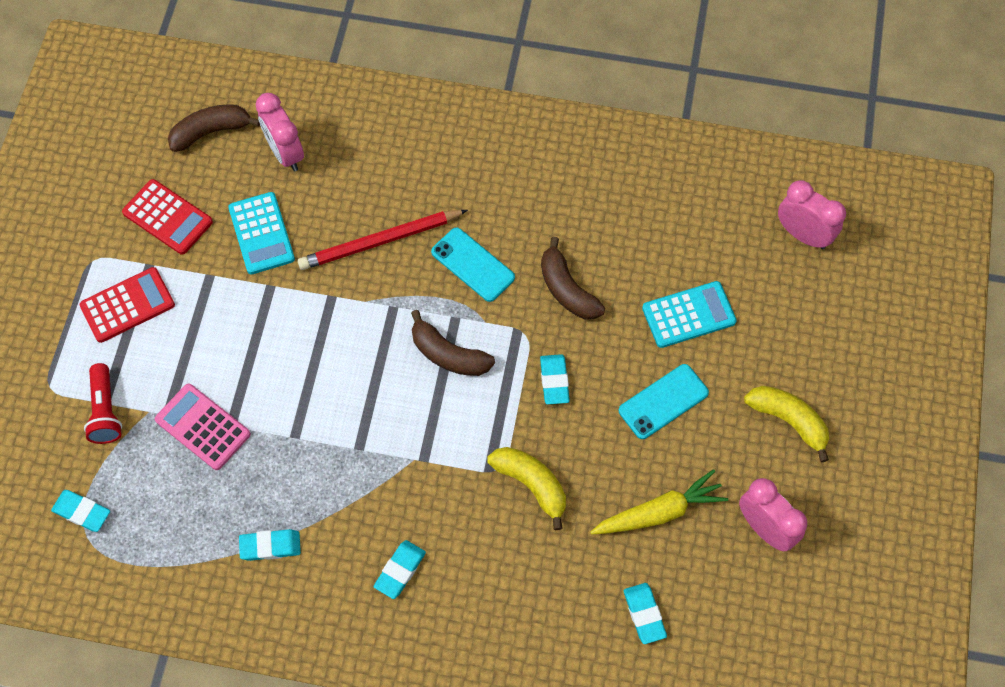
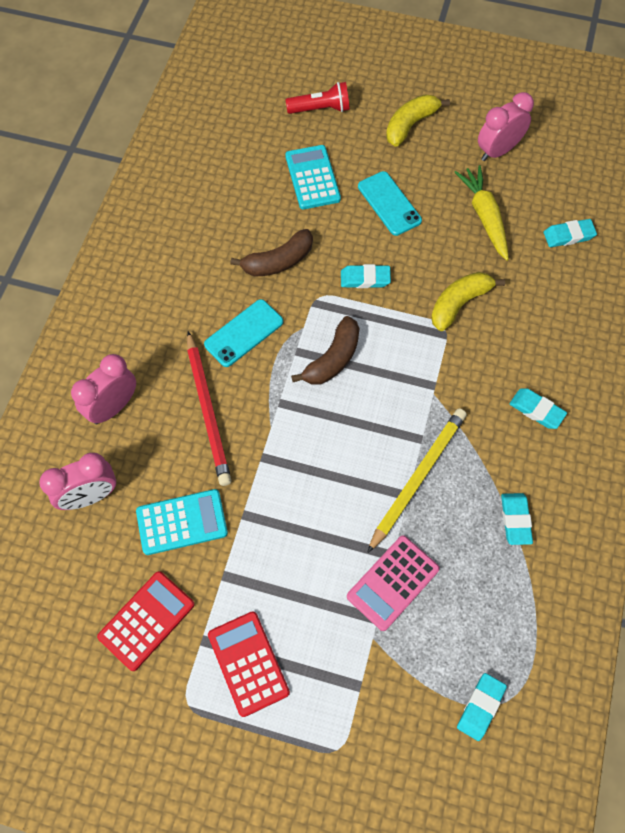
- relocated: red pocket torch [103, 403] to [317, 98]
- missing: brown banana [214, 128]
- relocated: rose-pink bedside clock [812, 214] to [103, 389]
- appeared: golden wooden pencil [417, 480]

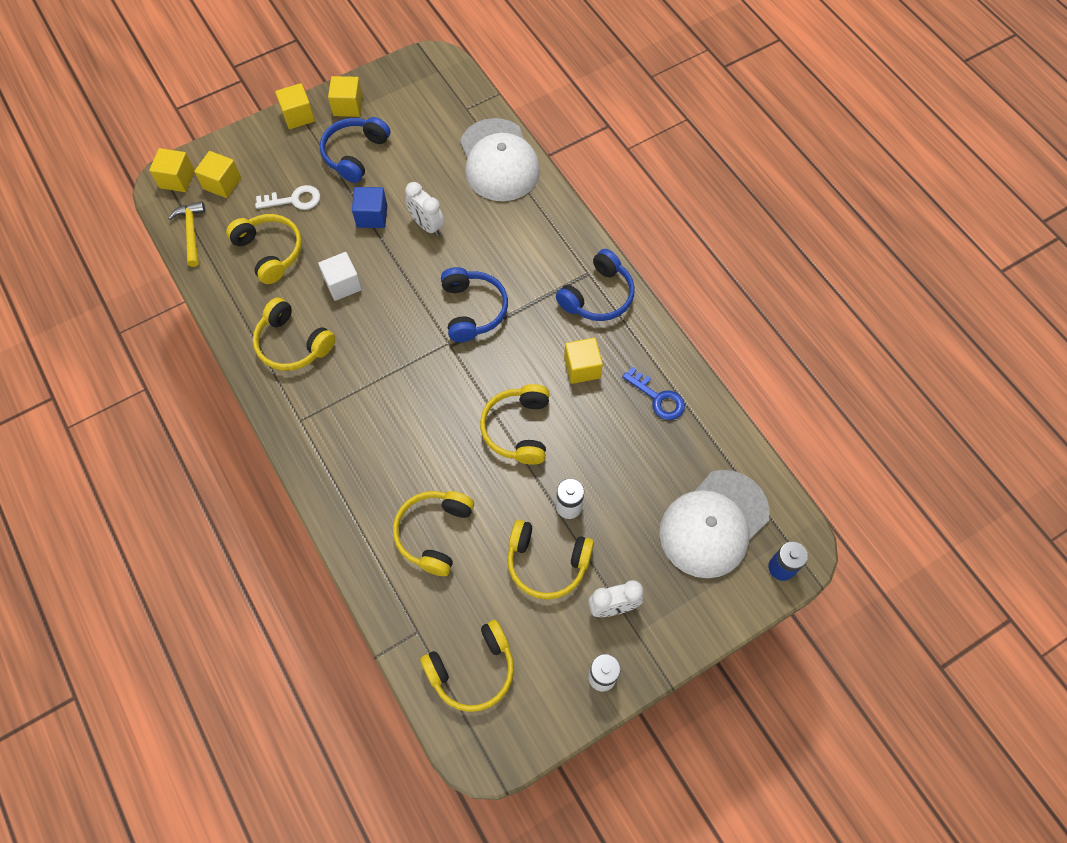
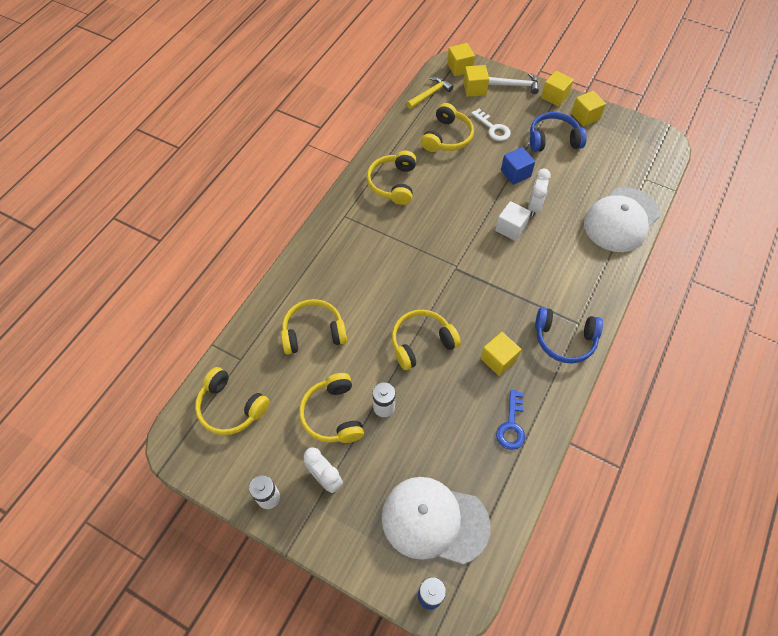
- relocated: pure white solid cube [340, 276] to [513, 221]
- missing: royal blue over-ear headphones [474, 304]
- appeared: pure white hammer [513, 83]

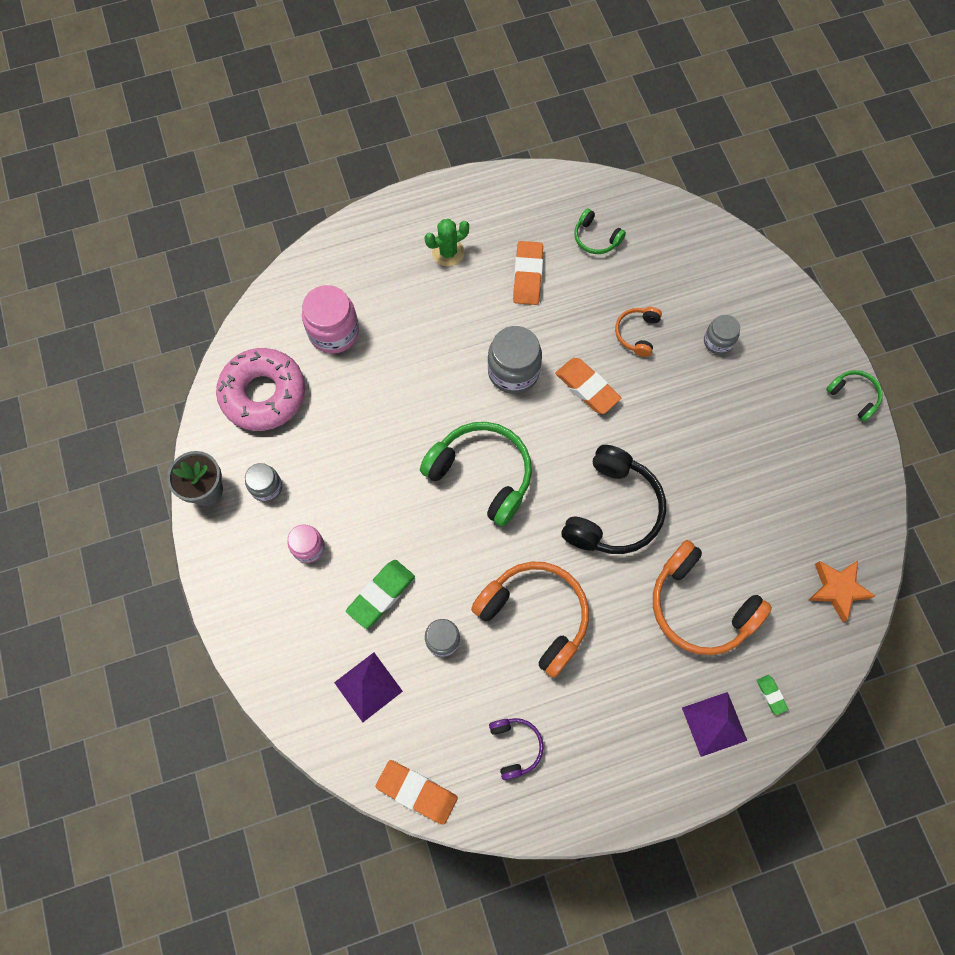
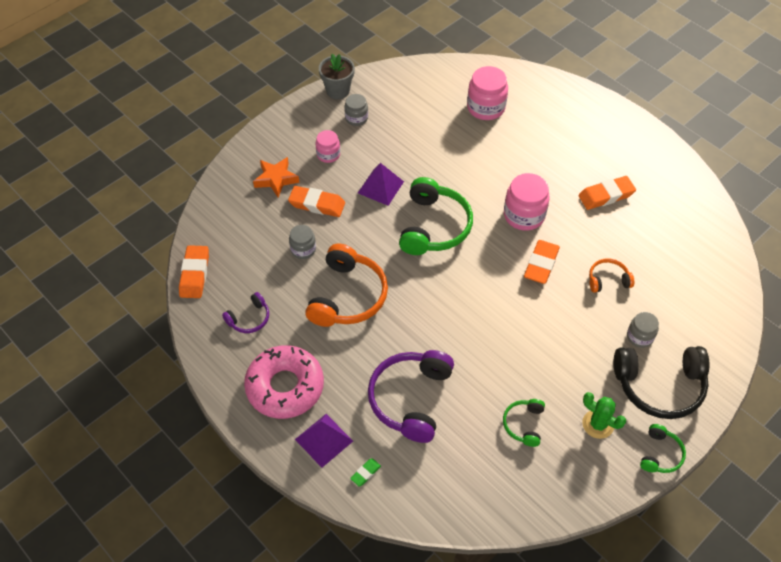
- relocated: rose-pink doughnut [260, 389] to [284, 382]
- relocated: purple pyramid [368, 687] to [381, 184]
- colour: green eraser [380, 594] to bright orange eraser [316, 201]
- relocated: green cactus [447, 243] to [604, 415]
- colour: grey preserve jar [515, 360] to rose-pink preserve jar [527, 202]
- relocated: jet-black over-ear headphones [614, 499] to [661, 382]
- relocated: green over-ear headphones [600, 231] to [524, 423]
- colour: bright orange over-ear headphones [712, 597] to purple over-ear headphones [411, 396]
- relocated: bright orange five-pointed star [841, 591] to [276, 177]

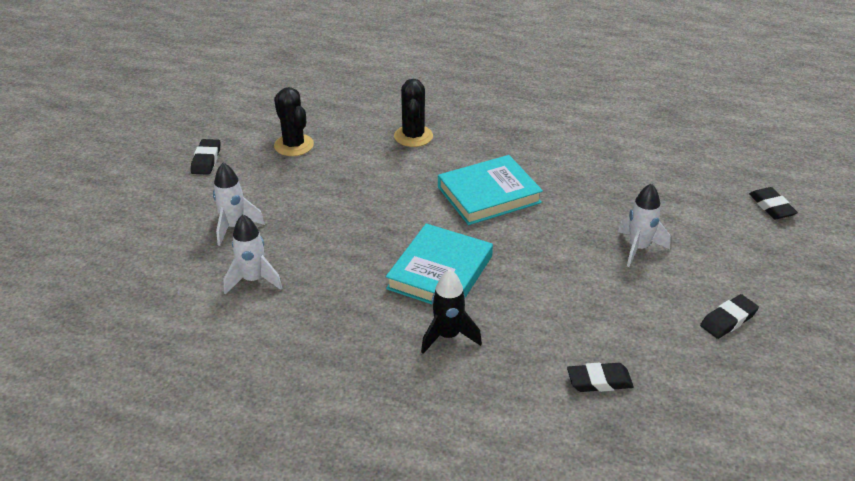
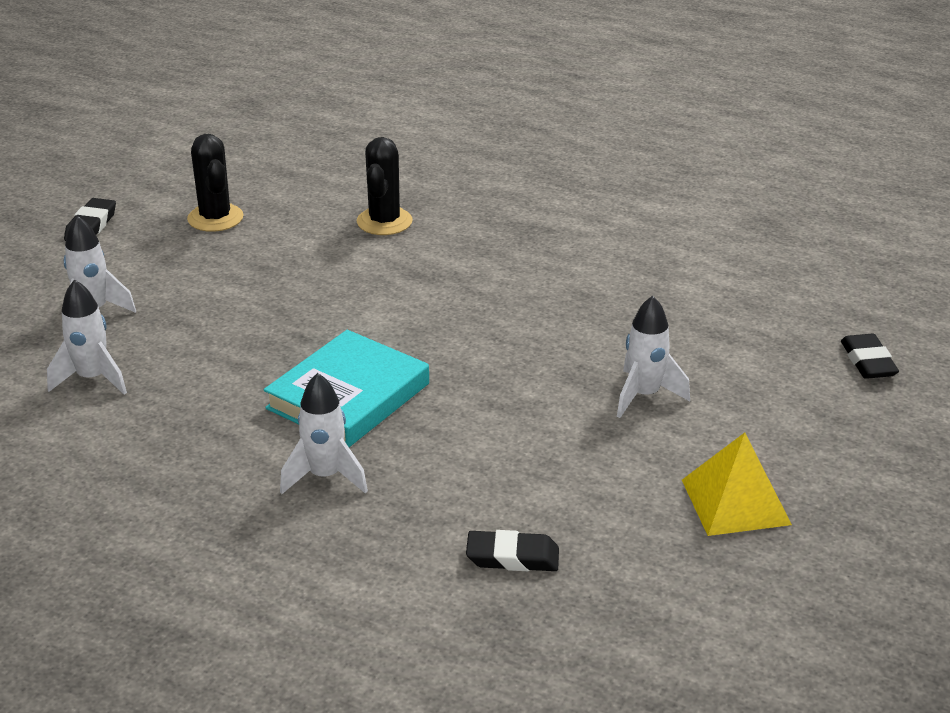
- colour: jet-black spaceship [451, 311] to pure white spaceship [324, 433]
- missing: teal hardcover [490, 190]
- exchanged: jet-black eraser [729, 316] to golden pyramid [737, 484]

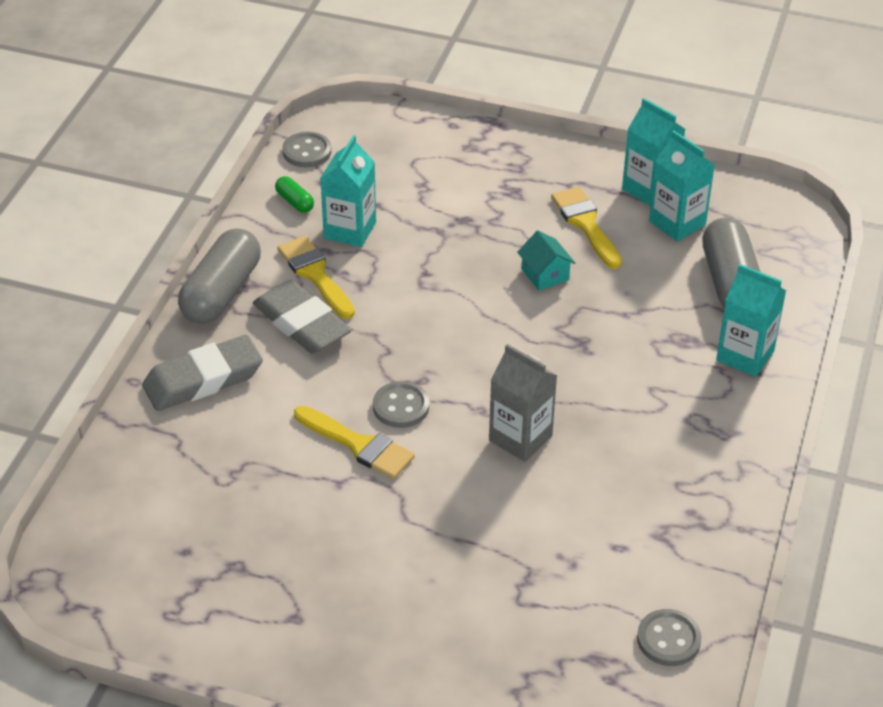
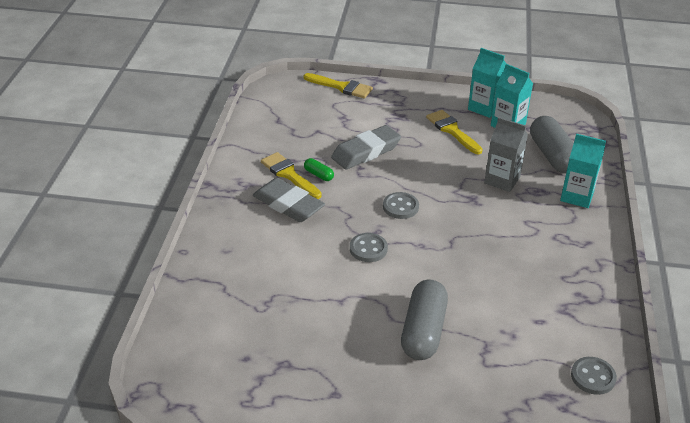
- relocated: grey eraser [202, 373] to [366, 147]
- relocated: grey capsule [219, 276] to [424, 320]
- relocated: green capsule [294, 194] to [319, 169]
- relocated: grey sewing button [306, 149] to [401, 205]
- relocated: golden paint brush [354, 442] to [338, 85]
- missing: teal juice carton [348, 191]
- relocated: grey juice carton [523, 403] to [506, 154]
- missing: teal cottage [546, 260]

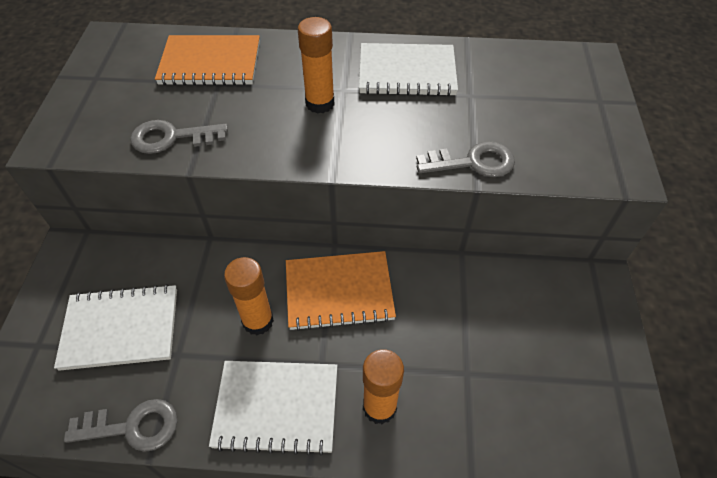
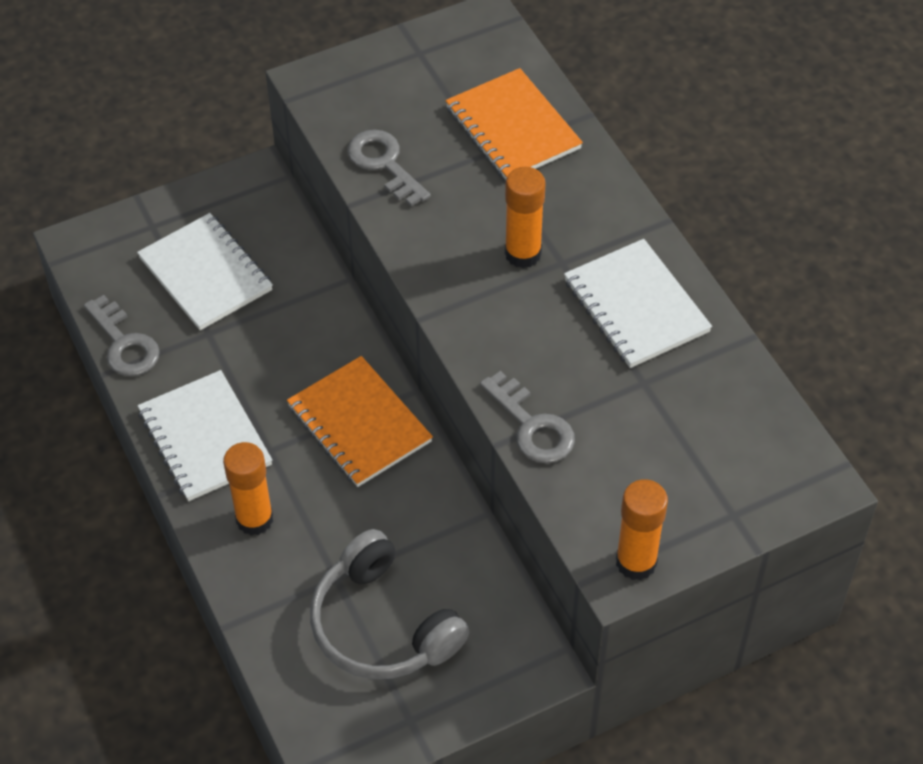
- relocated: bright orange stick of glue [249, 296] to [642, 529]
- appeared: grey over-ear headphones [390, 604]

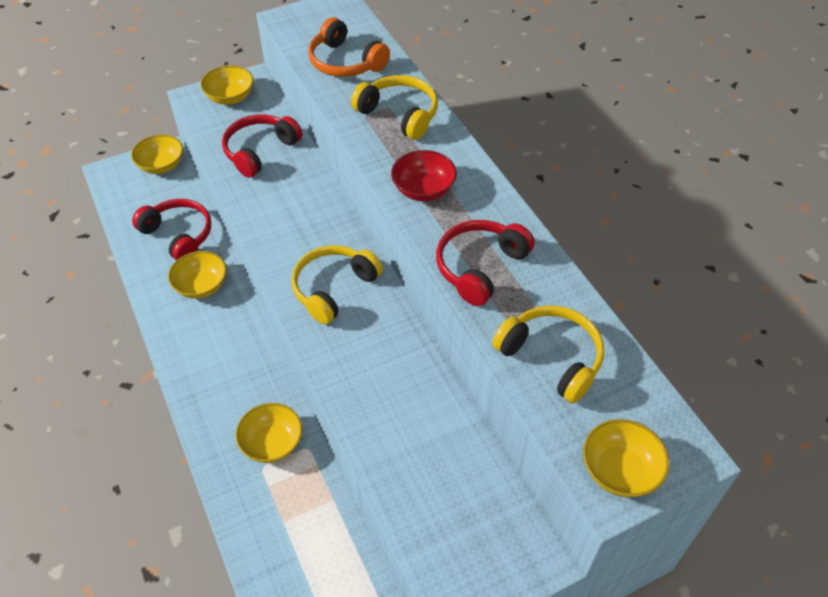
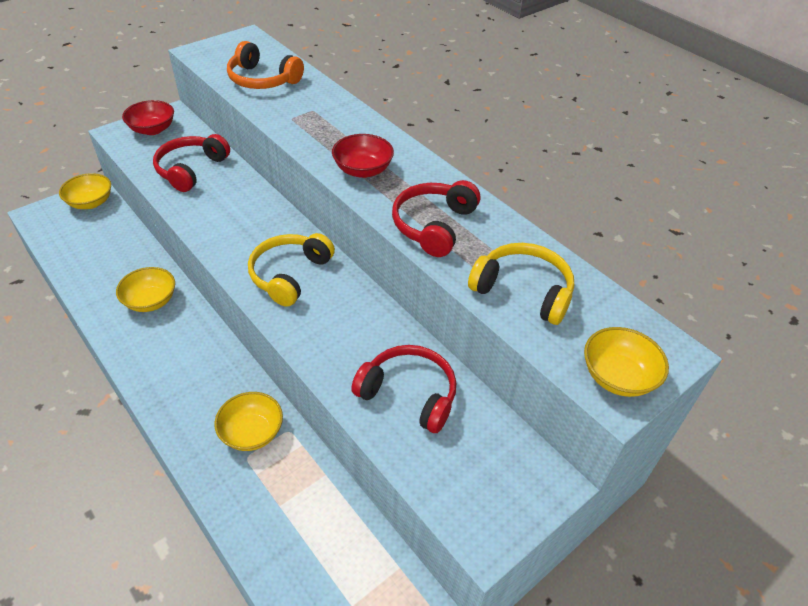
- relocated: red over-ear headphones [171, 229] to [403, 389]
- colour: golden bowl [227, 85] to red bowl [148, 117]
- missing: golden over-ear headphones [394, 107]

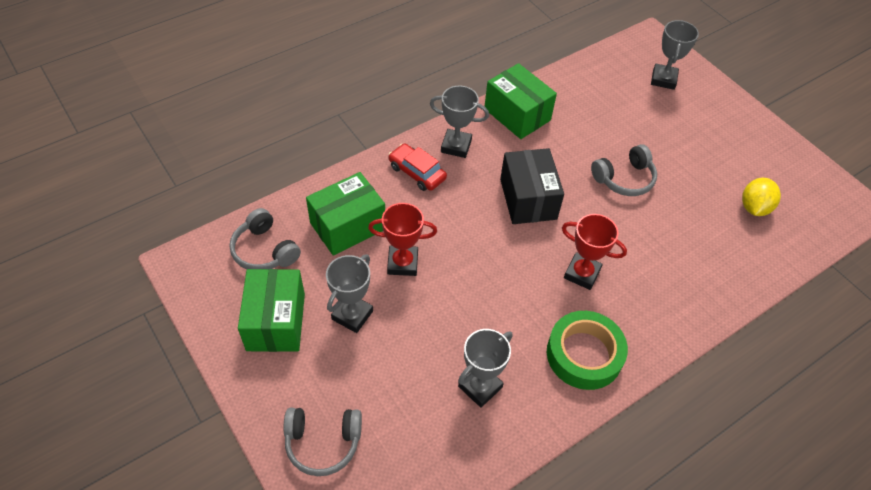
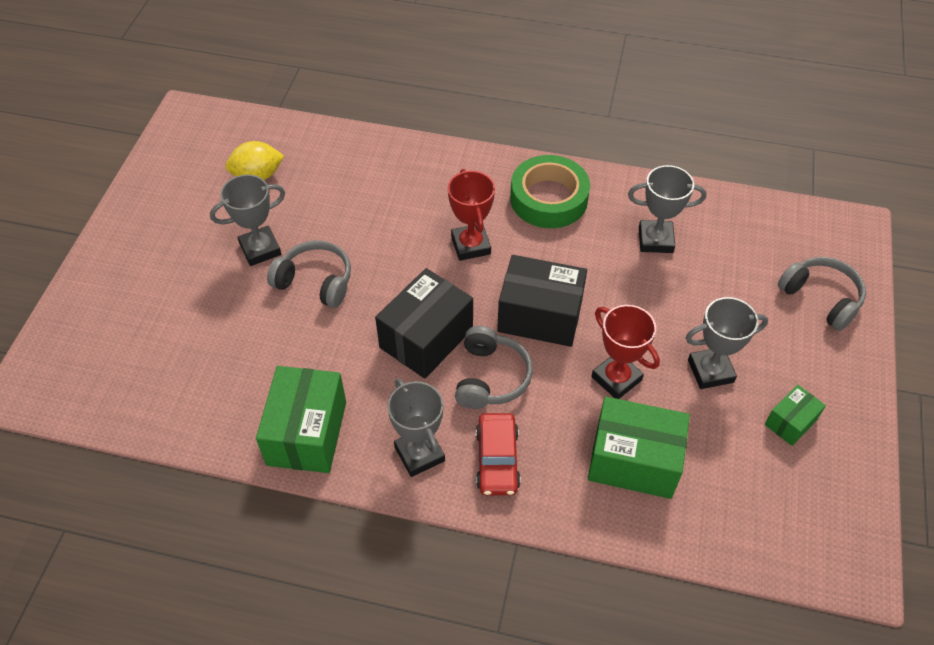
- relocated: grey over-ear headphones [265, 238] to [494, 367]
- size: green parcel [271, 310] = [795, 415] x0.53
- relocated: grey trophy [675, 55] to [247, 220]
- appeared: jet-black parcel [542, 301]

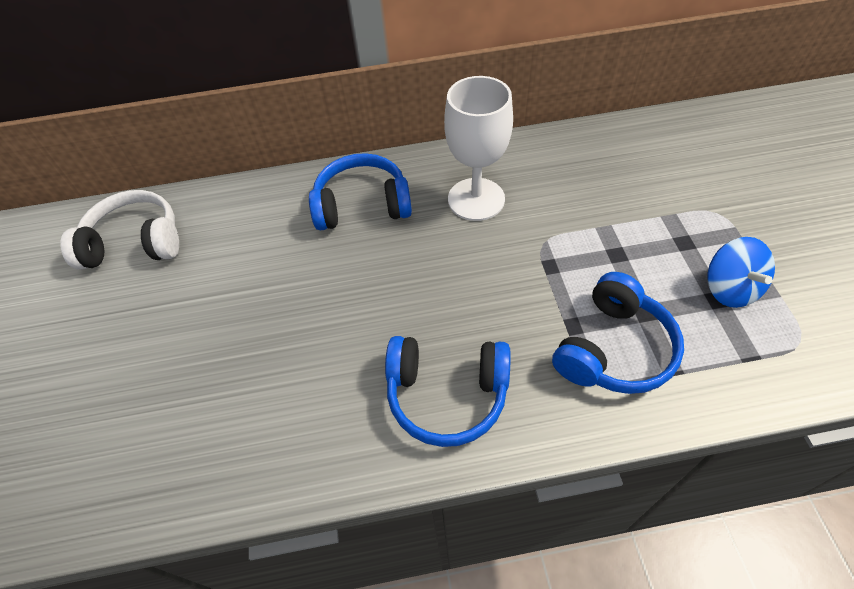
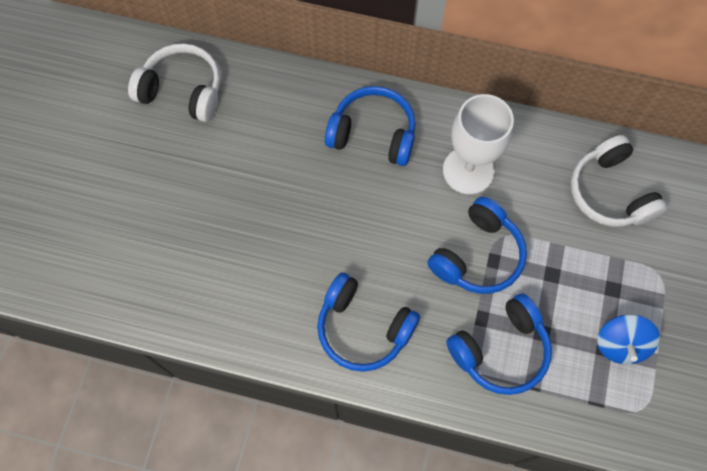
- appeared: royal blue over-ear headphones [477, 245]
- appeared: pure white over-ear headphones [619, 181]

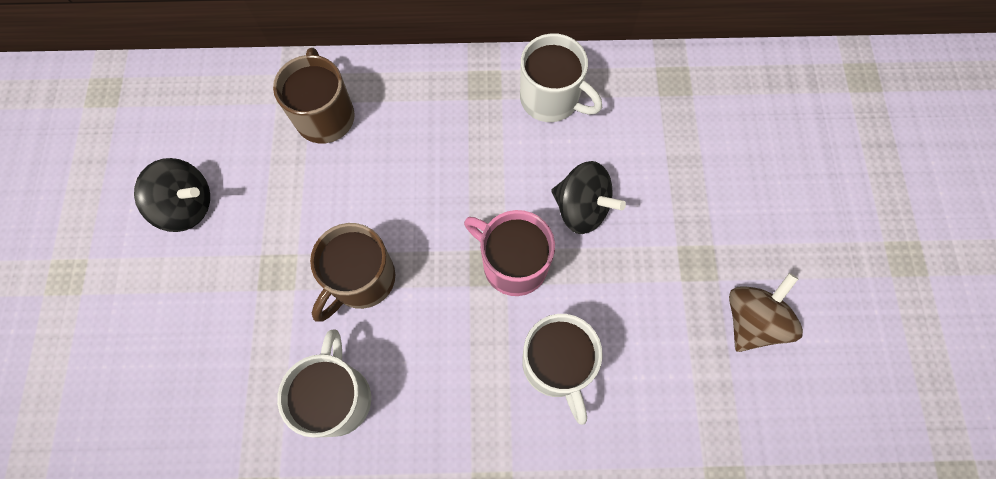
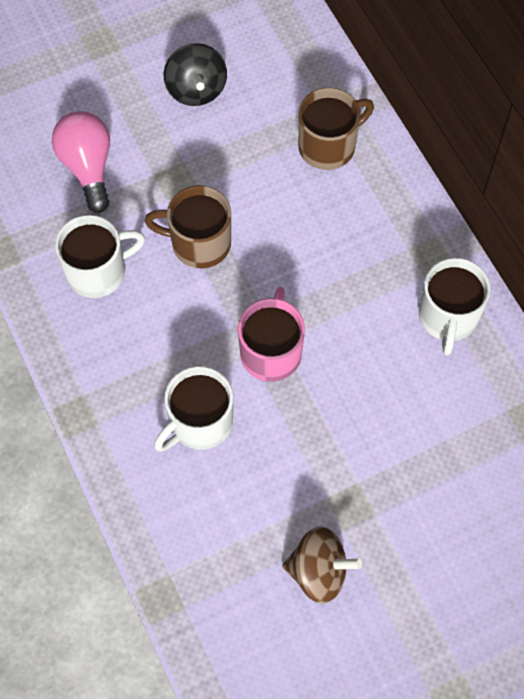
- missing: jet-black toy top [588, 197]
- appeared: rose-pink light bulb [81, 162]

